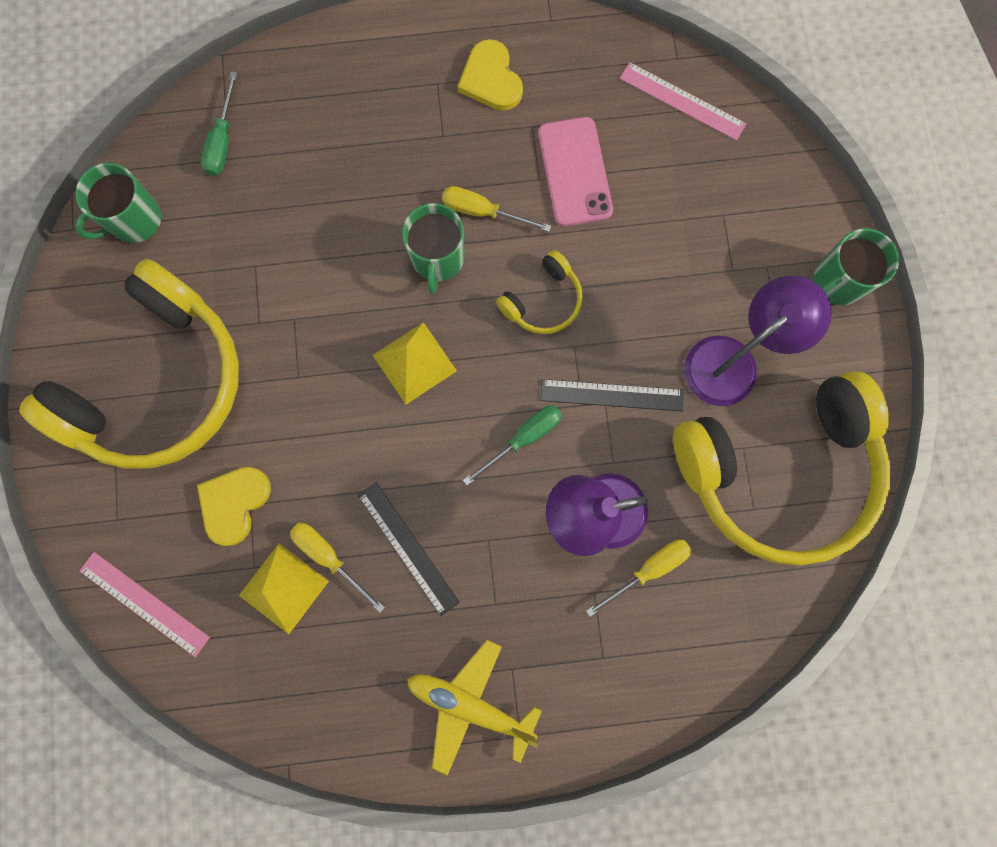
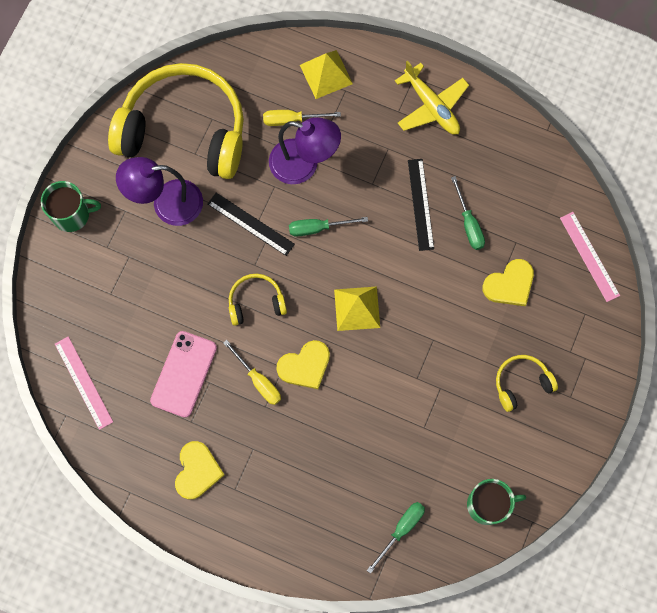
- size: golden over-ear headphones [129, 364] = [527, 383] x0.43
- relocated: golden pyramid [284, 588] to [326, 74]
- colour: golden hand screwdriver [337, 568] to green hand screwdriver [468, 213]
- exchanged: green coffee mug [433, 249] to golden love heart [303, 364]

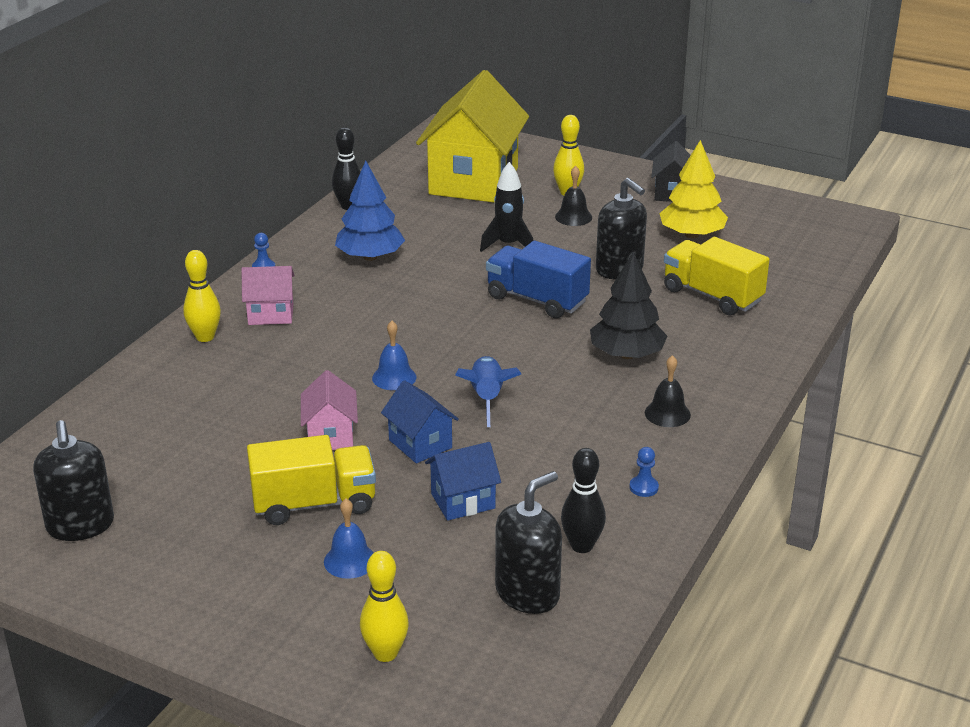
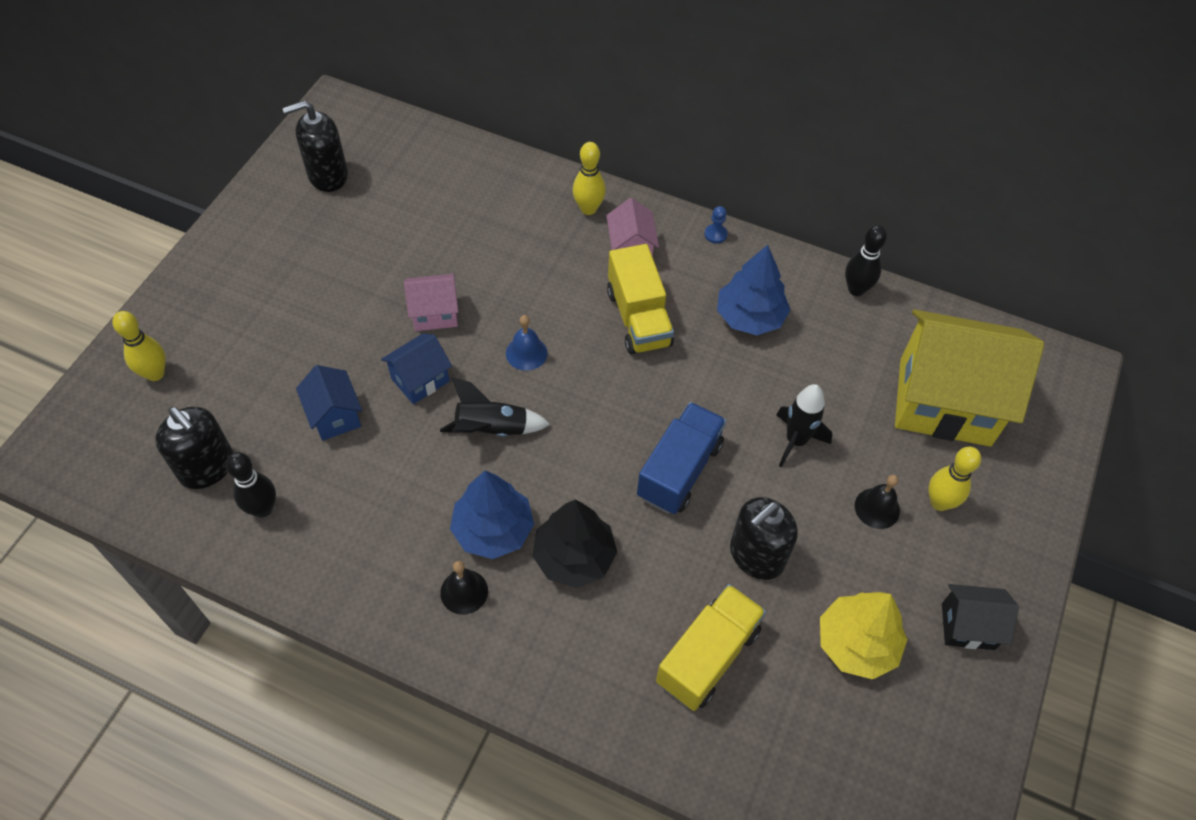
- relocated: golden lorry [311, 480] to [640, 299]
- missing: royal blue bell [349, 539]
- colour: royal blue spaceship [488, 391] to jet-black spaceship [495, 406]
- missing: royal blue chess pawn [644, 472]
- appeared: royal blue toy tree [492, 515]

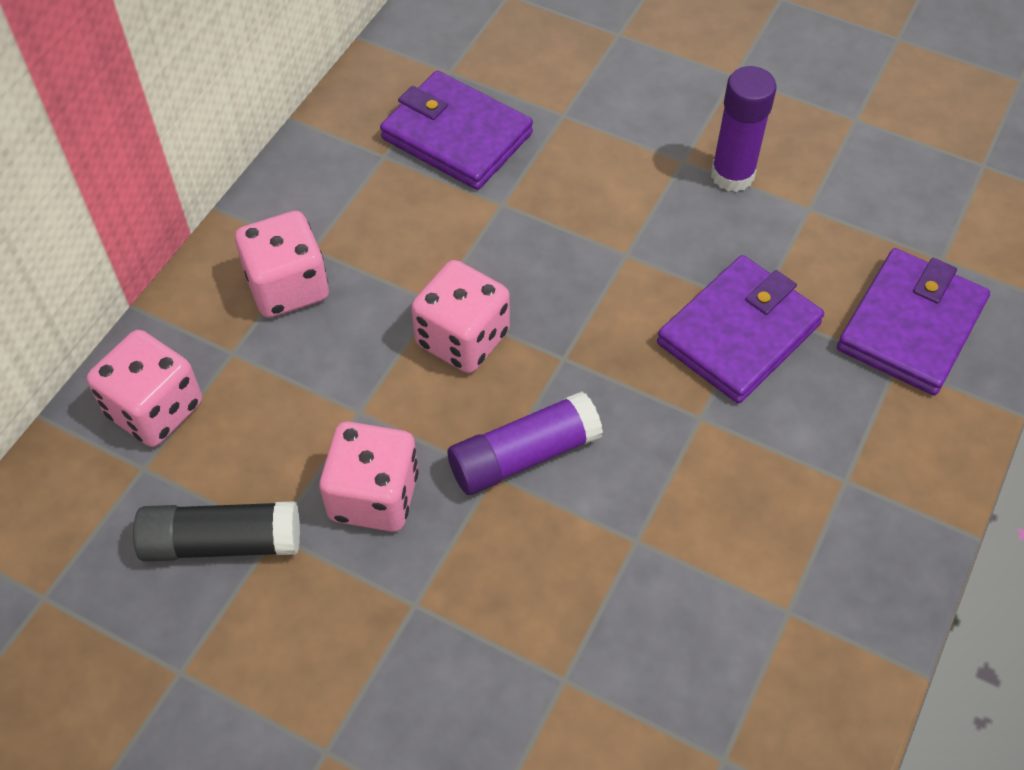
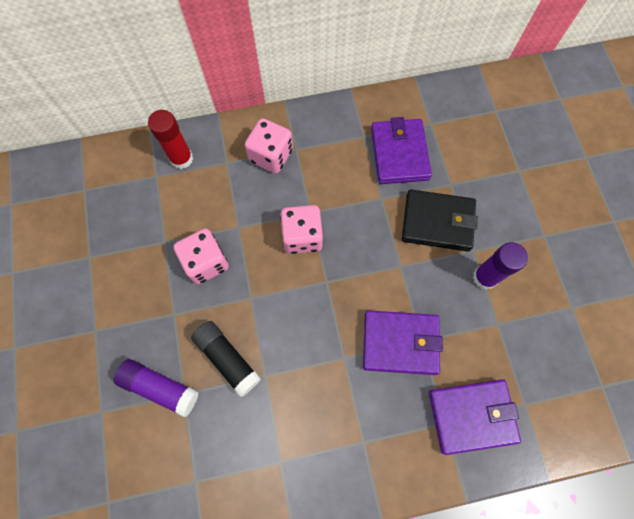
- exchanged: rose-pink game die [144, 388] to red stick of glue [170, 139]
- relocated: jet-black stick of glue [216, 531] to [226, 359]
- relocated: purple stick of glue [525, 443] to [156, 388]
- appeared: jet-black billfold [440, 220]

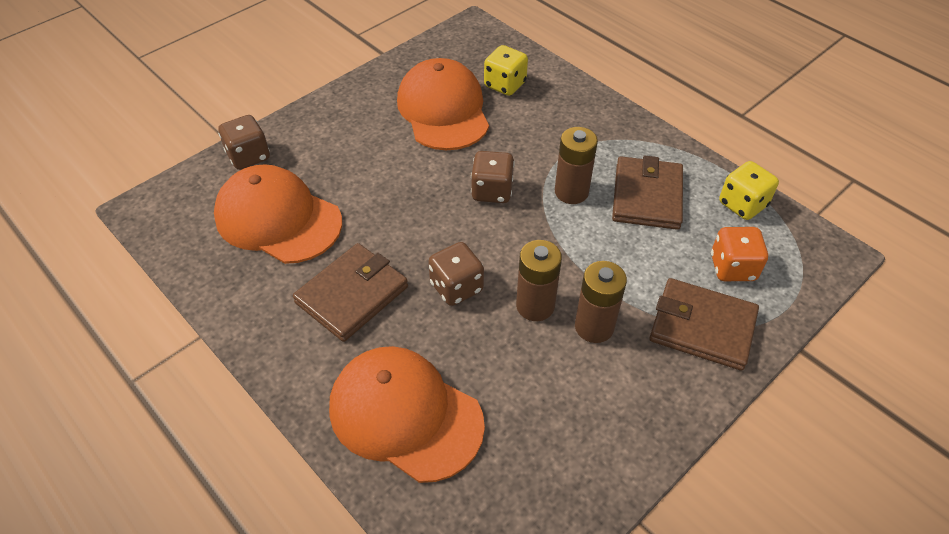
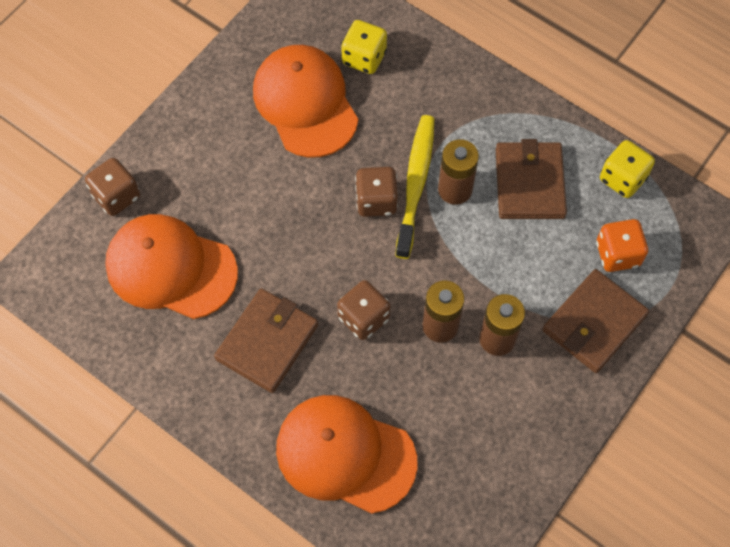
- spun: brown billfold [704, 324] = [596, 321] 60 degrees counterclockwise
- appeared: golden toothbrush [414, 187]

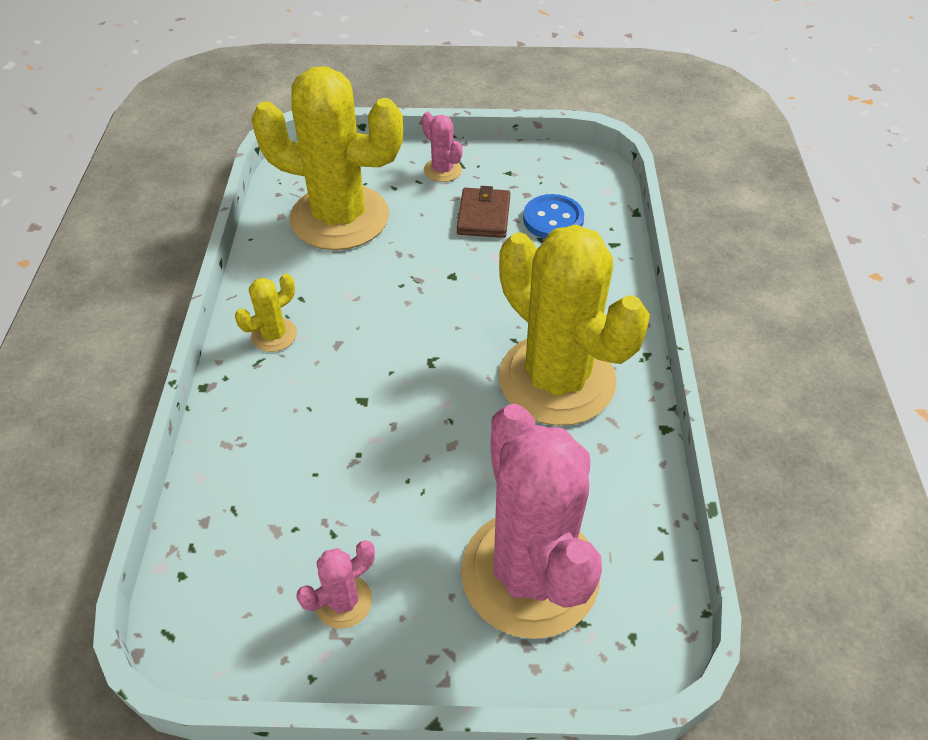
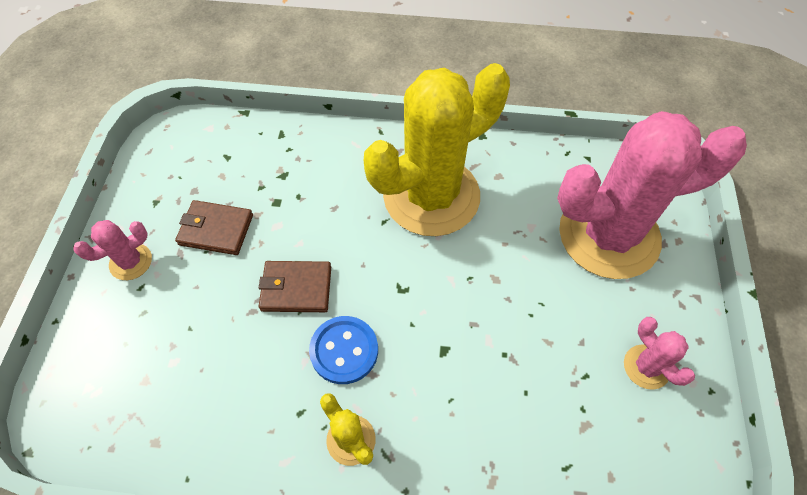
- missing: golden cactus [327, 158]
- relocated: royal blue sewing button [553, 216] to [343, 350]
- appeared: brown billfold [295, 286]

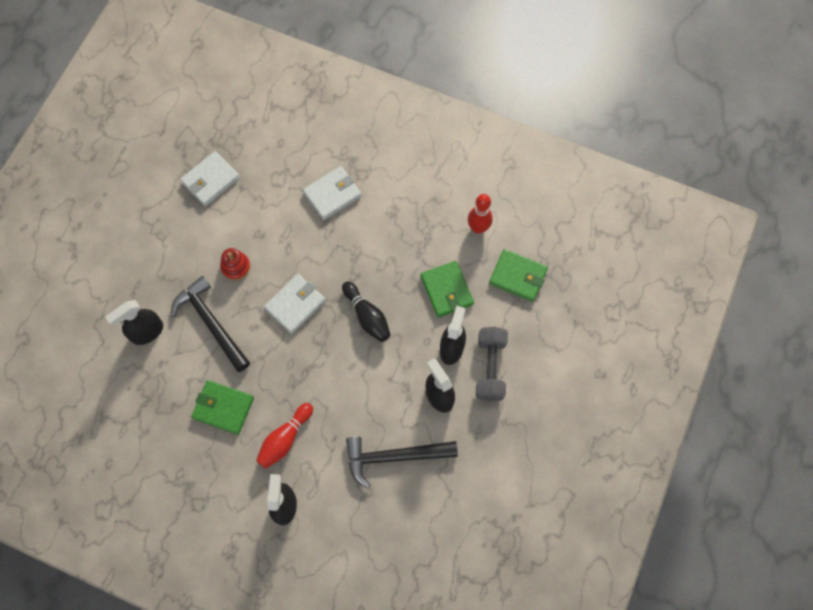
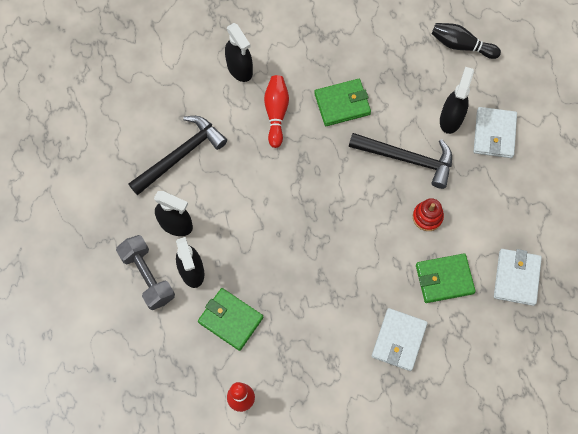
- relocated: pure white billfold [295, 304] to [495, 132]
- relocated: jet-black bowling pin [366, 312] to [466, 41]
- relocated: green billfold [518, 275] to [446, 278]

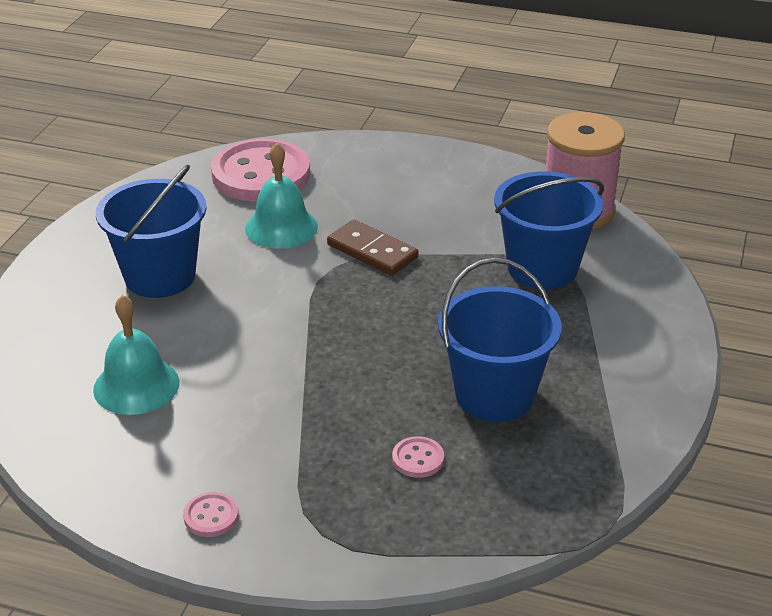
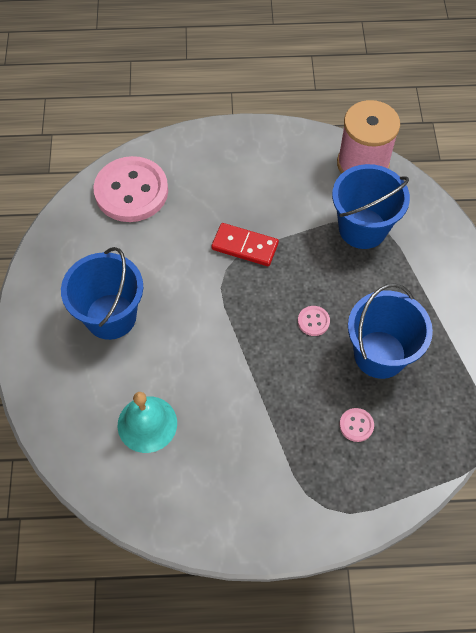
- relocated: rose-pink sewing button [211, 514] to [314, 321]
- missing: teal bell [281, 196]
- colour: brown domino [373, 248] to red domino [245, 244]

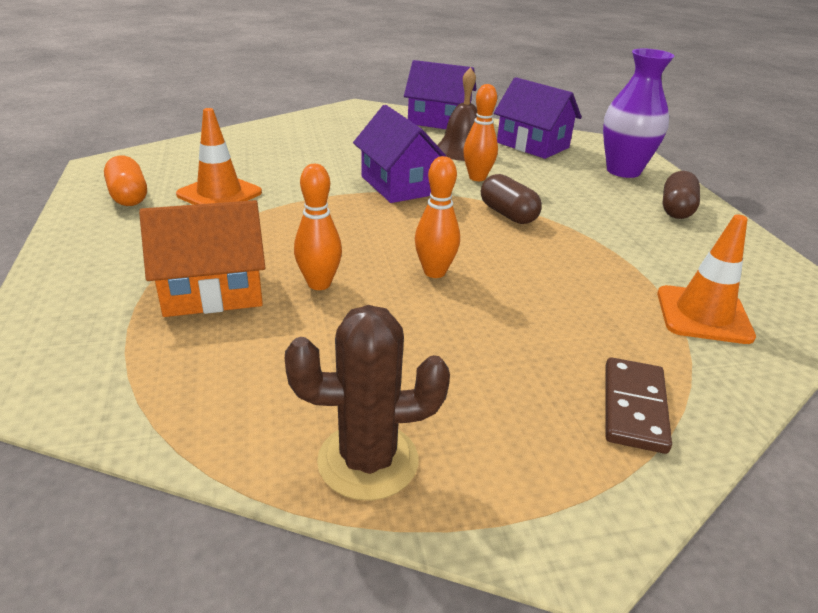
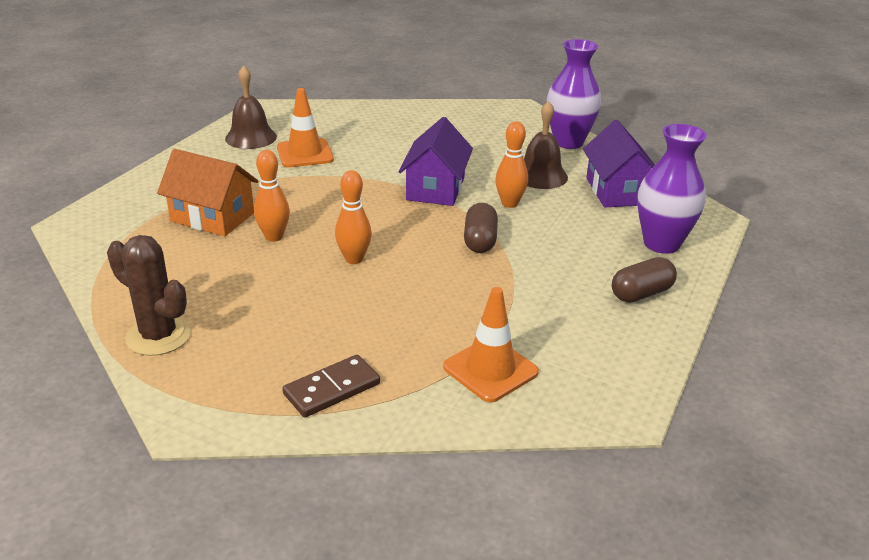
- exchanged: bright orange capsule [125, 180] to brown bell [251, 107]
- exchanged: purple cottage [440, 94] to purple tall vase [574, 94]

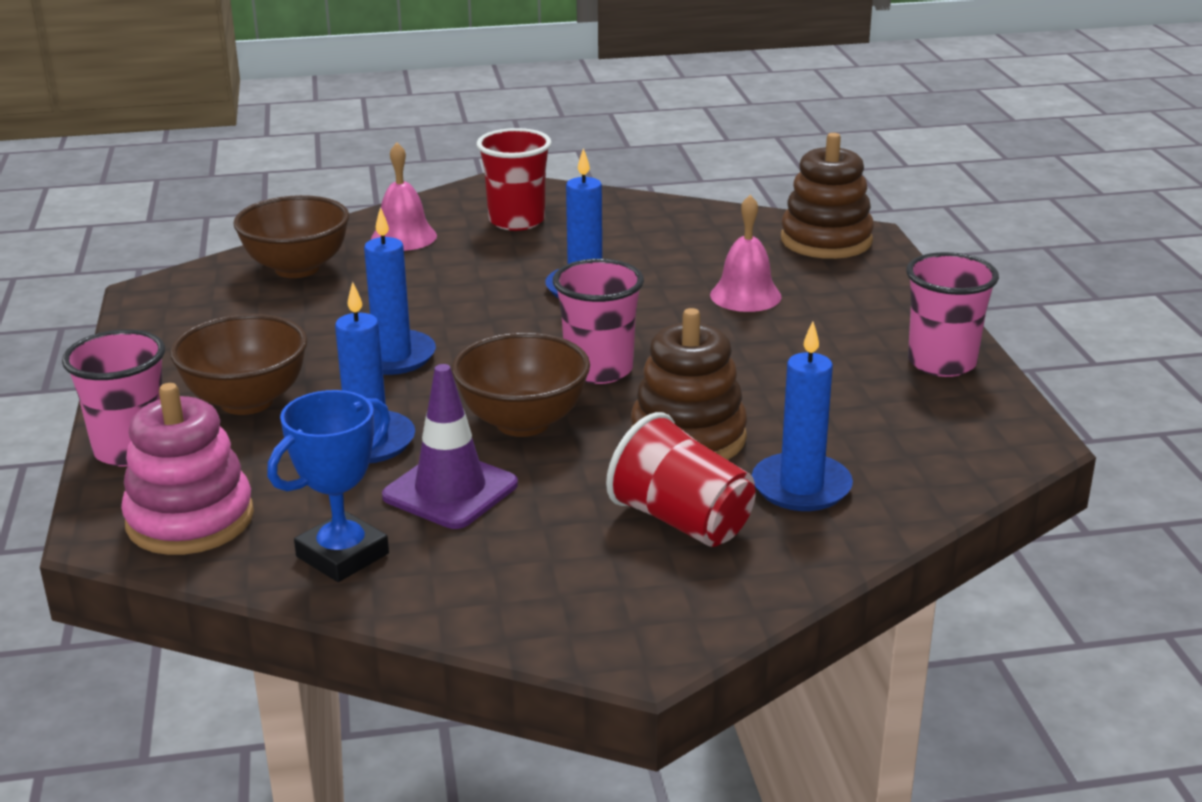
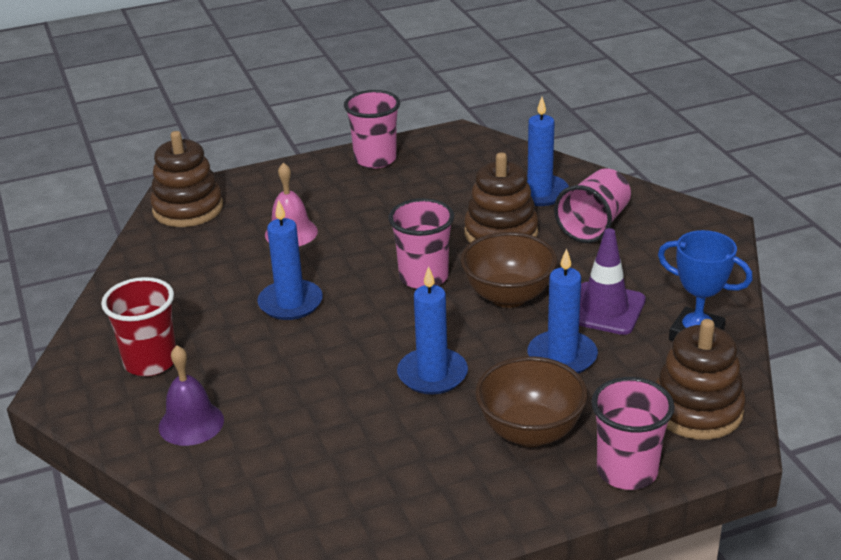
- colour: rose-pink stacking rings [187, 469] to brown stacking rings [701, 379]
- missing: brown bowl [291, 236]
- colour: rose-pink bell [404, 196] to purple bell [191, 396]
- colour: red tumbler [681, 479] to rose-pink tumbler [592, 205]

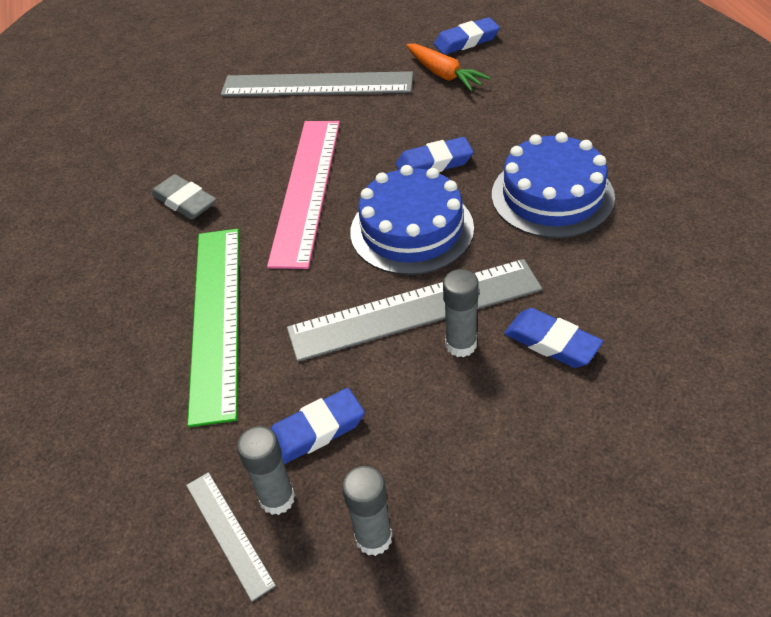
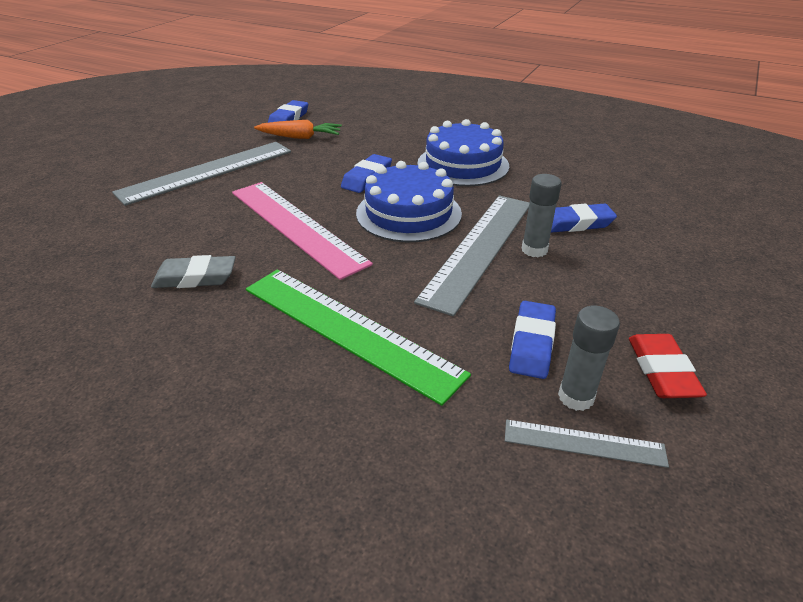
- exchanged: grey stick of glue [367, 511] to red eraser [668, 366]

